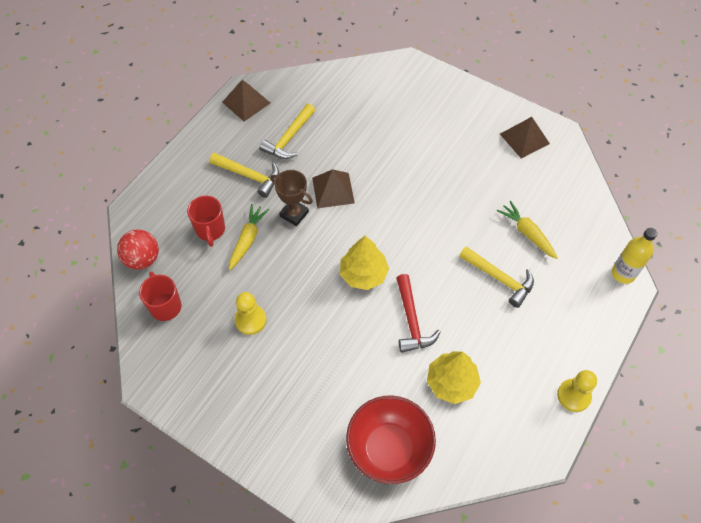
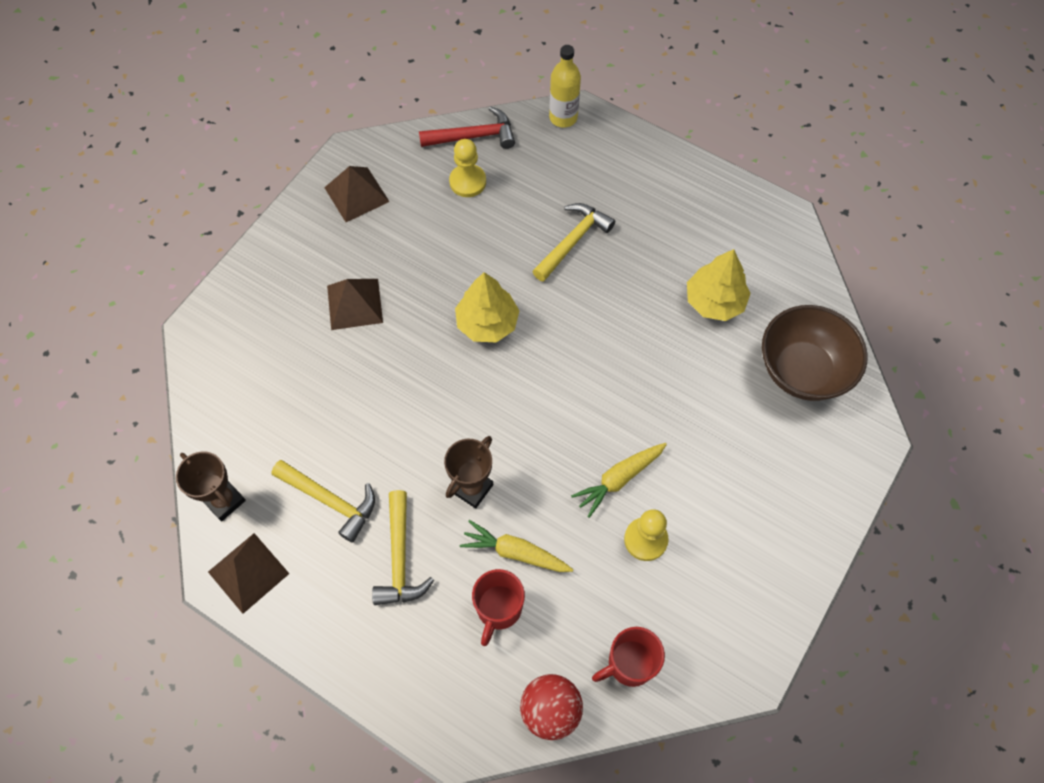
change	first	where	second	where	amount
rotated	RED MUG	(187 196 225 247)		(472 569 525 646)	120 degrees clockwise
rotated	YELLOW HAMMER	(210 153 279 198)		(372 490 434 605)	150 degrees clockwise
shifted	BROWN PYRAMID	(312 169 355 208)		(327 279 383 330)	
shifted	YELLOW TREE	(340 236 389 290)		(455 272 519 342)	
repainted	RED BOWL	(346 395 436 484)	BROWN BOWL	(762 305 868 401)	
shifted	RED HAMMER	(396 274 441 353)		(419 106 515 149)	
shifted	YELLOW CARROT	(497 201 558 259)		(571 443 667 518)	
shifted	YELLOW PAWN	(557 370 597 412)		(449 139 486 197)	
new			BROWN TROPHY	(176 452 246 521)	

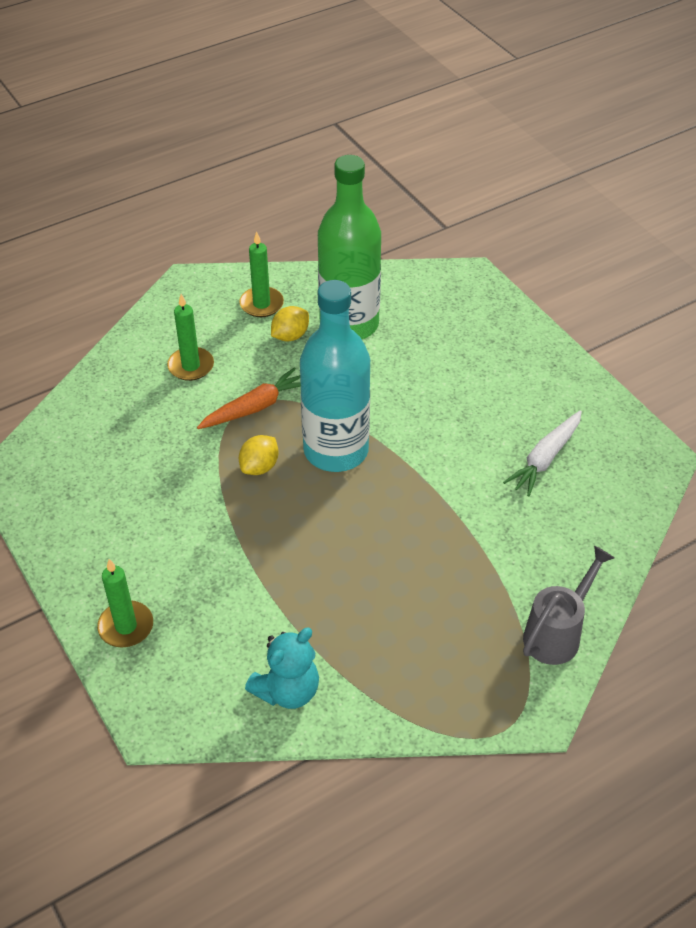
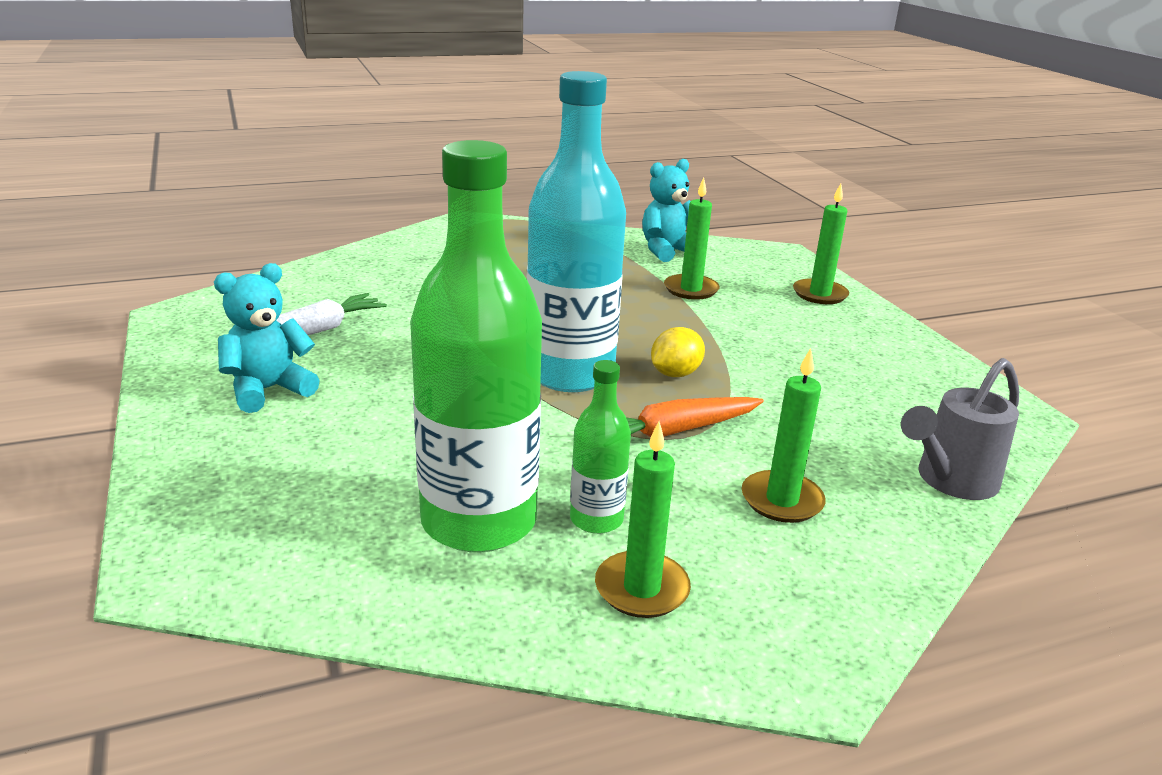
change	first	where	second	where	amount
swapped	YELLOW LEMON	(271 306 309 342)	GREEN BOTTLE	(570 360 631 534)	
shifted	GREY WATERING CAN	(523 546 614 665)		(901 358 1019 500)	
new			TURQUOISE TEDDY BEAR	(214 263 320 413)	
new			GREEN CANDLE	(664 178 719 300)	

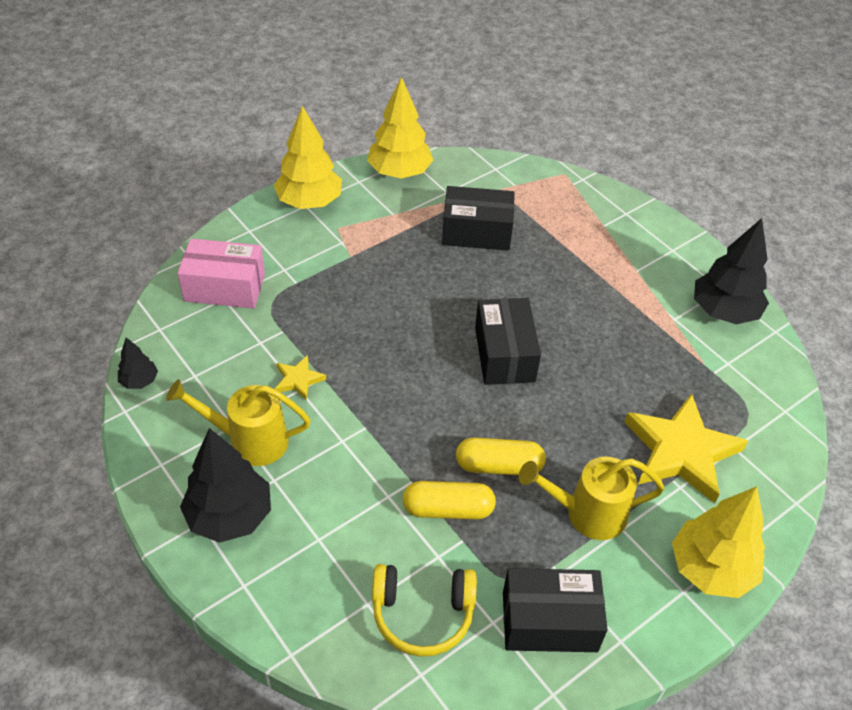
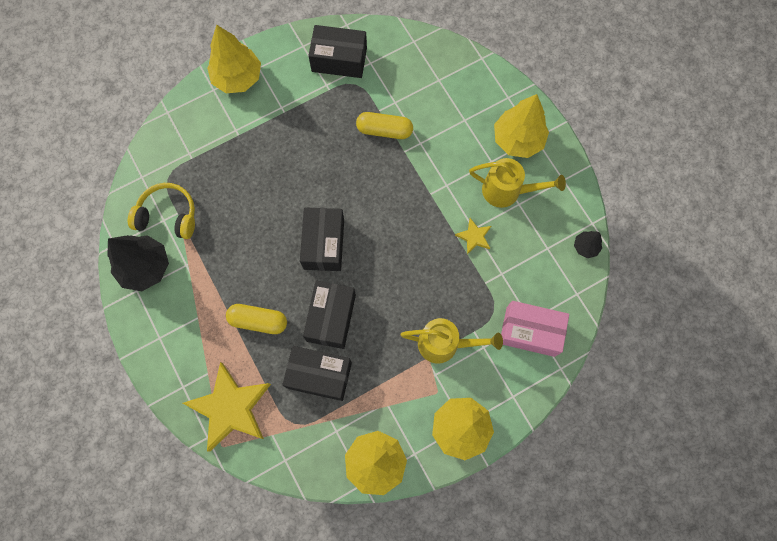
change	first	where	second	where	amount
repainted	BLACK TREE	(180 428 271 543)	YELLOW TREE	(494 94 549 158)	
shifted	YELLOW HEADPHONES	(372 564 477 657)		(128 183 195 239)	
shifted	YELLOW CAPSULE	(456 437 546 475)		(226 304 287 334)	
shifted	YELLOW WATERING CAN	(519 456 664 540)		(401 318 503 363)	
shifted	YELLOW STAR	(624 393 748 503)		(183 362 271 452)	
new			BLACK BOX	(303 281 356 349)	

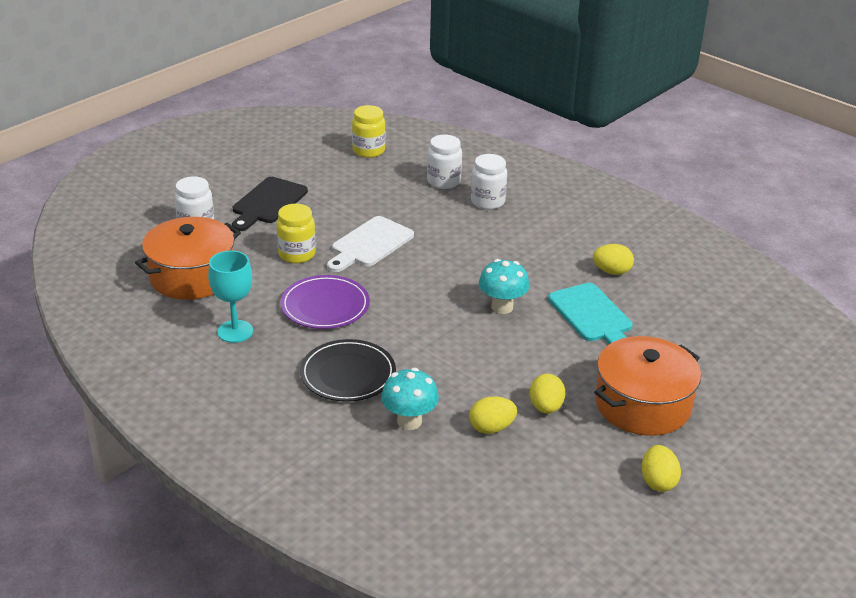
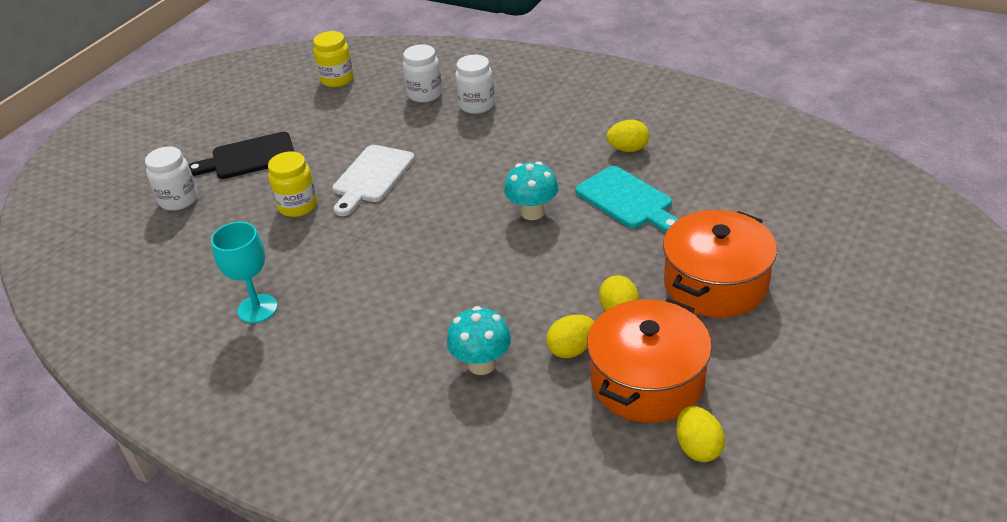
change	first	where	second	where	amount
shifted	ORANGE POT	(135 217 241 300)		(587 298 712 423)	
rotated	BLACK CUTTING BOARD	(232 177 308 231)		(188 132 294 179)	60 degrees clockwise
gone	PURPLE PLATE	(280 275 370 329)			
gone	BLACK PLATE	(300 339 396 402)			
shifted	YELLOW EGG	(642 445 681 492)		(676 406 725 462)	

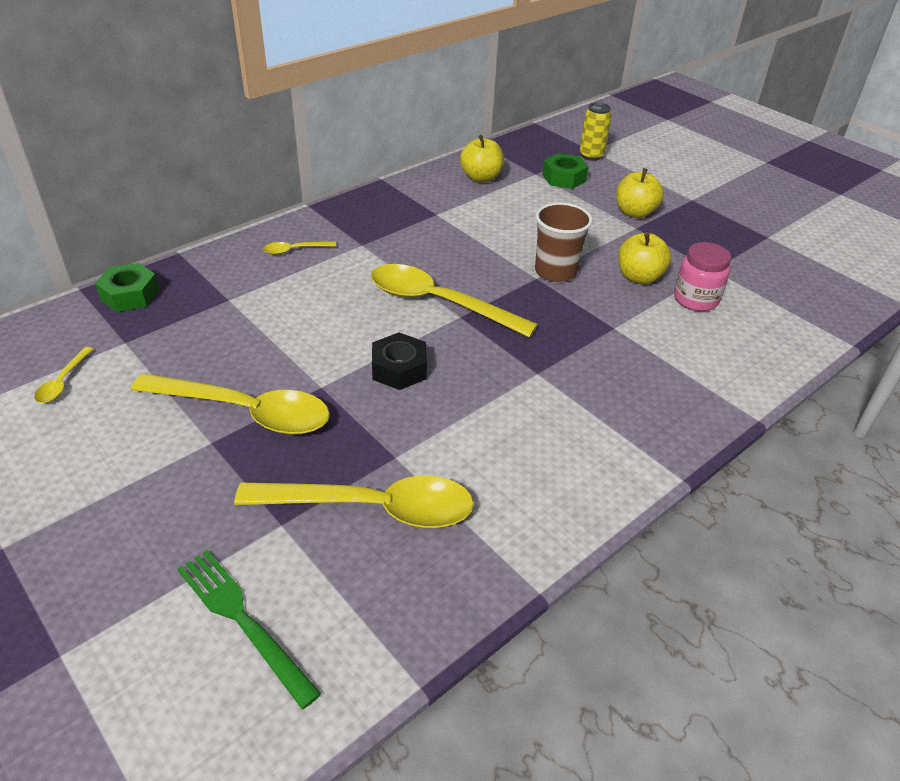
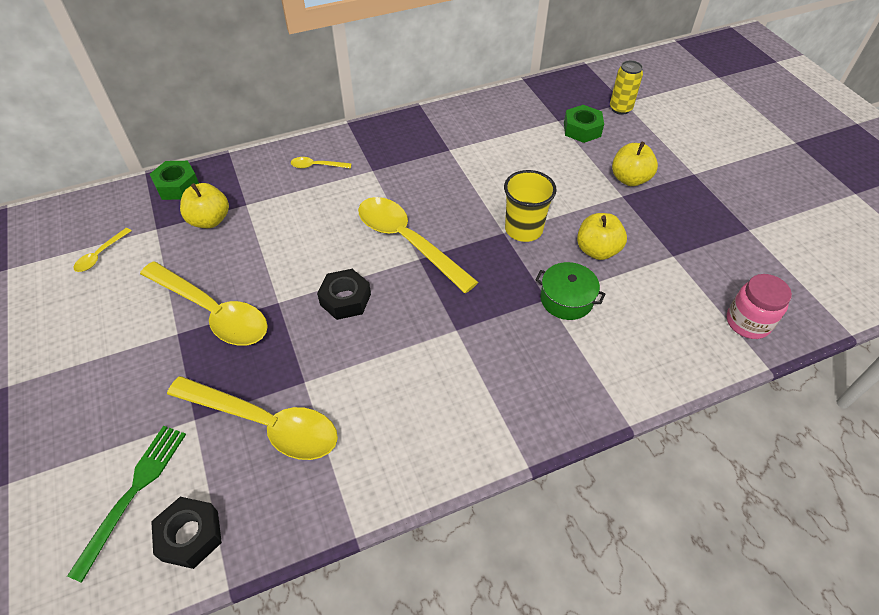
change	first	where	second	where	amount
rotated	GREEN FORK	(177 550 321 709)		(67 426 186 583)	45 degrees clockwise
shifted	YELLOW APPLE	(460 135 504 182)		(180 183 229 228)	
repainted	BROWN CUP	(535 202 593 282)	YELLOW CUP	(504 170 556 242)	
shifted	PINK JAR	(674 242 731 311)		(727 274 792 339)	
new			BLACK NUT	(151 497 222 569)	
new			GREEN POT	(535 262 605 320)	

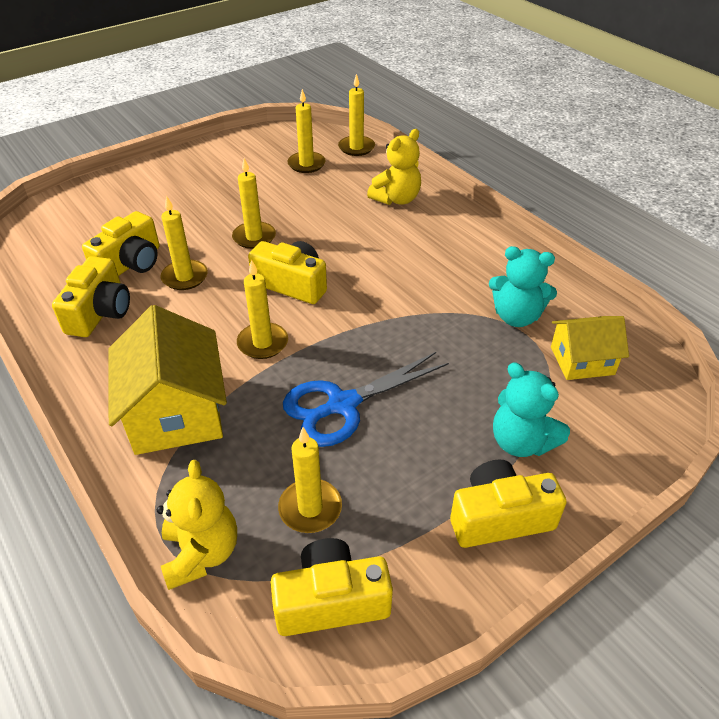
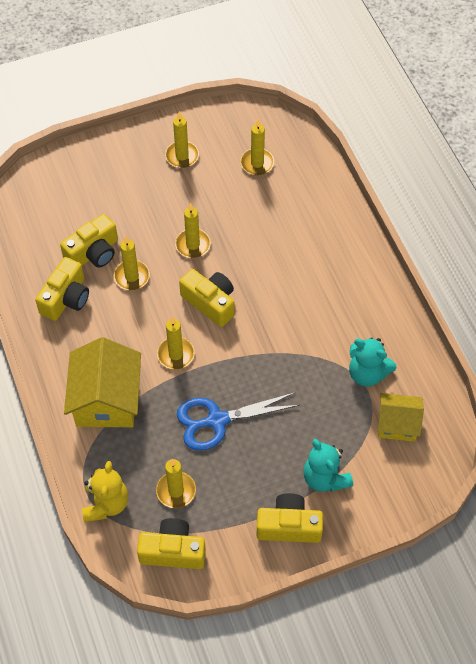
change	first	where	second	where	amount
shifted	YELLOW CANDLE	(338 74 375 156)		(165 111 199 168)	
gone	YELLOW TEDDY BEAR	(367 129 421 205)			

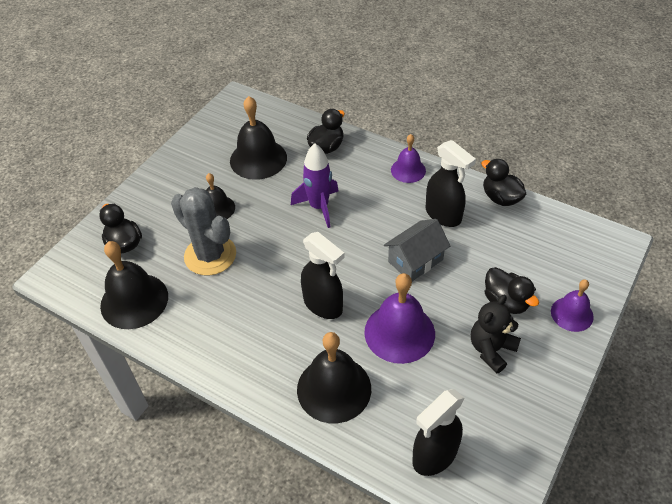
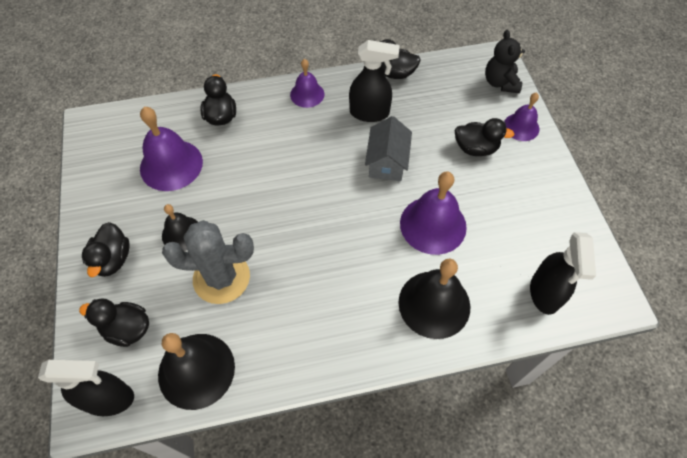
change	first	where	second	where	amount
repainted	BLACK BELL	(230 96 287 180)	PURPLE BELL	(140 107 203 191)	
gone	PURPLE ROCKET	(291 143 339 228)			
shifted	BLACK SPRAY BOTTLE	(301 232 345 319)		(38 360 134 416)	
shifted	BLACK TEDDY BEAR	(471 295 521 373)		(485 30 525 93)	
new			BLACK DUCK	(82 222 130 277)	

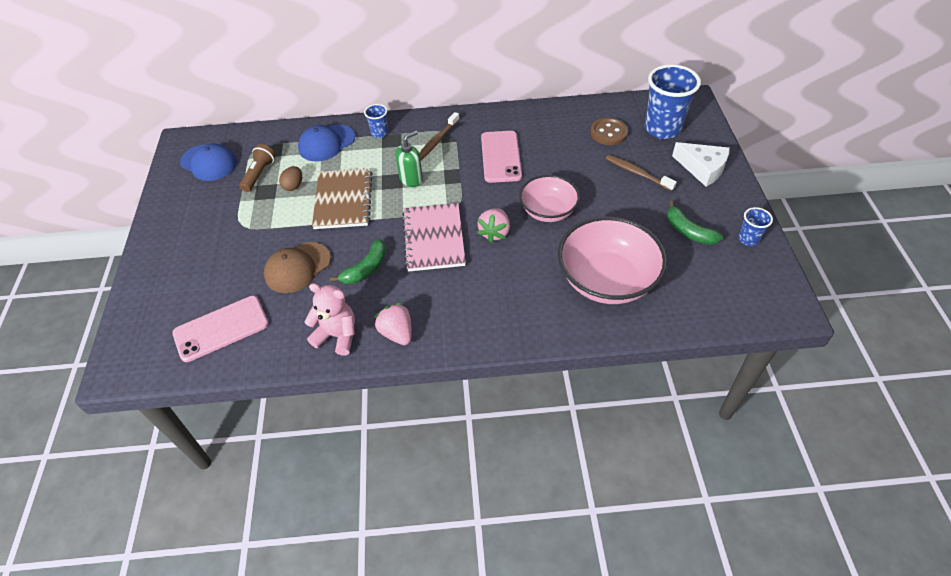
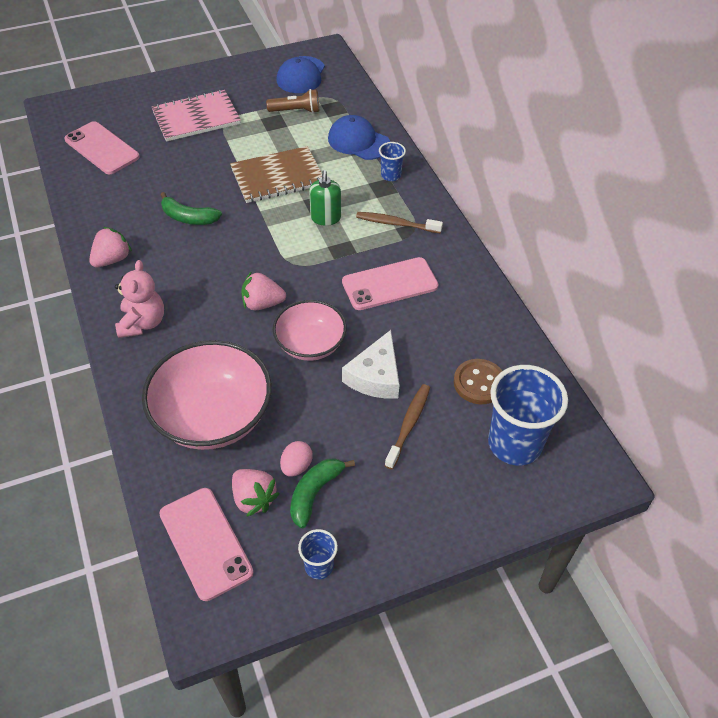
change	first	where	second	where	amount
gone	BROWN CAP	(264 242 331 293)			
gone	BROWN EGG	(279 166 302 191)			
shifted	PINK TEDDY BEAR	(304 283 355 356)		(115 260 164 338)	
rotated	GREEN SOAP DISPENSER	(395 131 423 187)		(309 170 341 226)	60 degrees clockwise
shifted	PINK NOTEBOOK	(402 203 466 272)		(152 90 241 142)	
shifted	WHITE CHEESE	(672 142 730 187)		(342 330 399 399)	
new			PINK PHONE	(159 488 253 601)	
new			PINK STRAWBERRY	(232 469 280 517)	
new			PINK EGG	(280 441 312 477)	

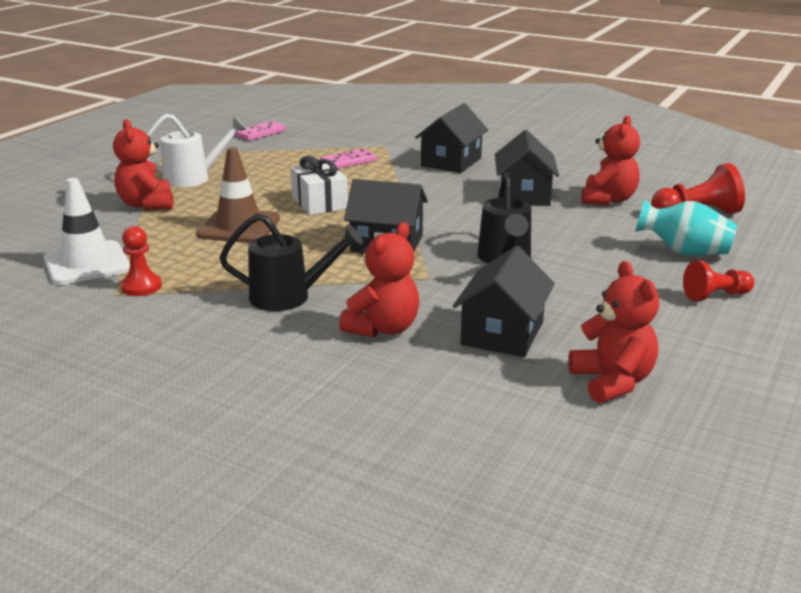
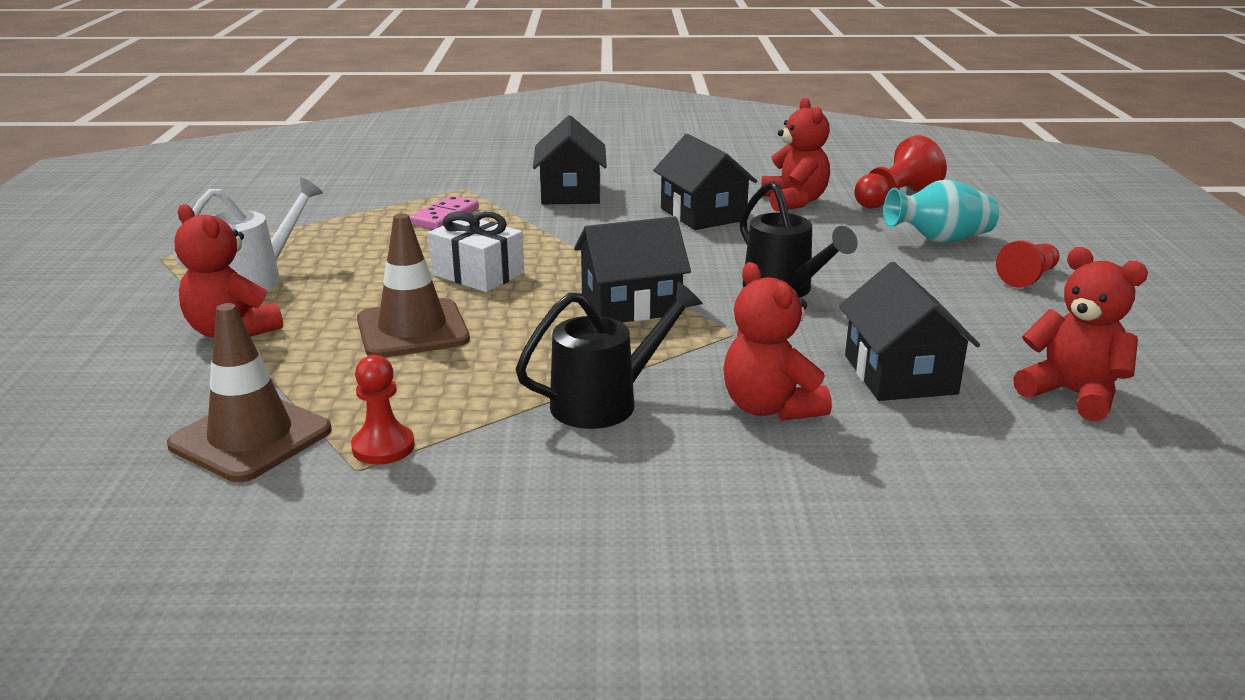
change	first	where	second	where	amount
repainted	WHITE TRAFFIC CONE	(44 178 130 285)	BROWN TRAFFIC CONE	(167 303 332 482)	
gone	PINK DOMINO	(235 121 286 141)			
rotated	RED TEDDY BEAR	(339 222 419 337)		(723 262 832 421)	150 degrees clockwise

